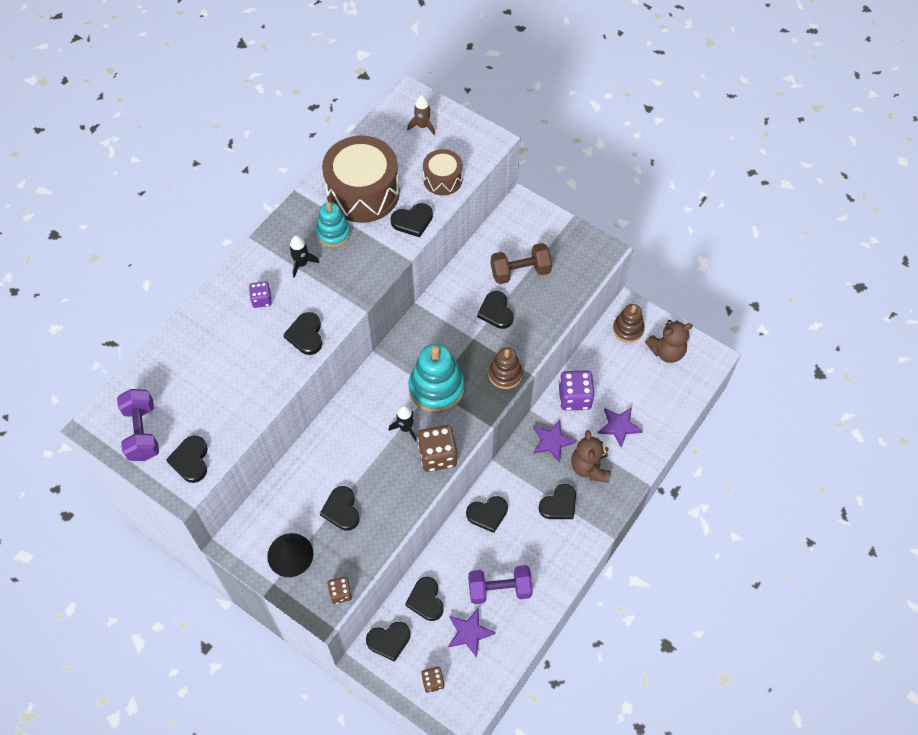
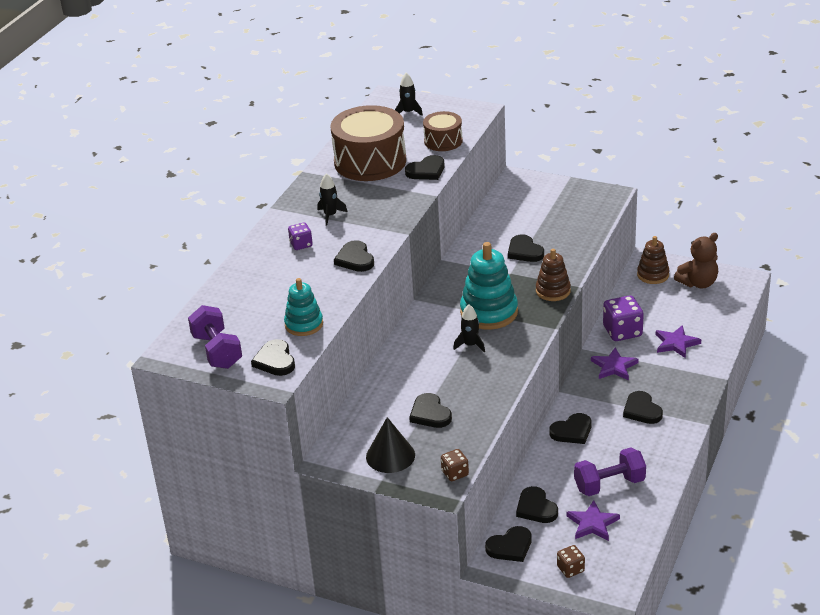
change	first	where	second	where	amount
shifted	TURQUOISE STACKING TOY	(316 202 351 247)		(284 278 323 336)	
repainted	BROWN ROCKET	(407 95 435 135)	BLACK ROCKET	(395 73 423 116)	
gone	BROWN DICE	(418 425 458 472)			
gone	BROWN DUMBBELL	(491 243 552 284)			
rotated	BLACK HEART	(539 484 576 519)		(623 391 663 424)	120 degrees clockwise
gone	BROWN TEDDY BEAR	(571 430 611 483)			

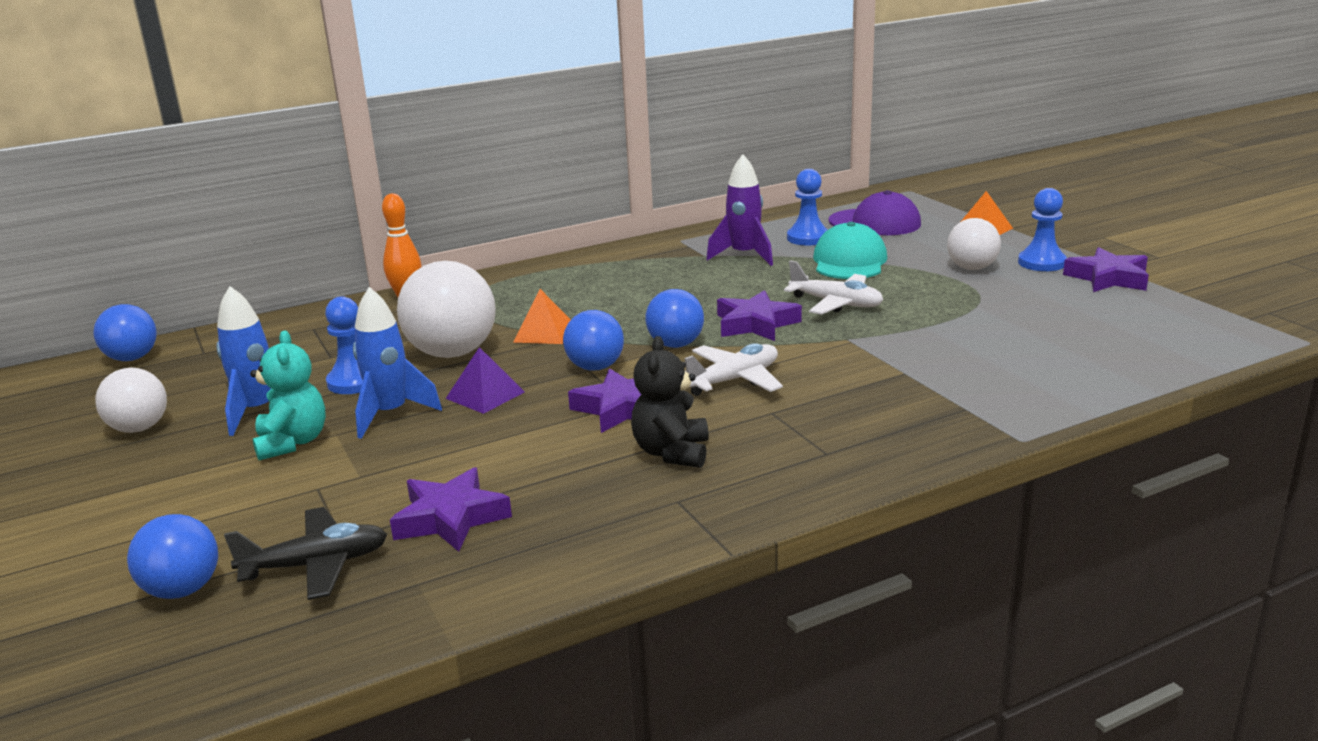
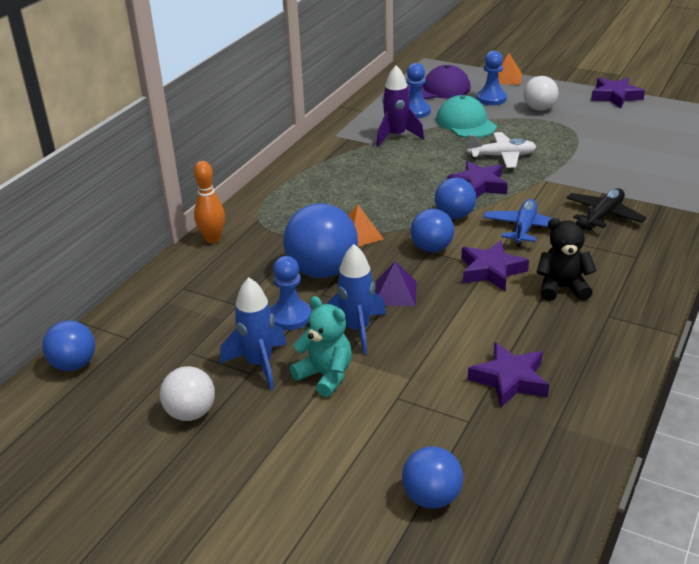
change	first	where	second	where	amount
shifted	BLACK PLANE	(224 507 388 600)		(566 188 647 230)	
repainted	WHITE BALL	(397 261 496 358)	BLUE BALL	(283 203 358 278)	
rotated	BLACK TEDDY BEAR	(631 336 709 468)		(537 218 597 301)	120 degrees clockwise
repainted	WHITE PLANE	(684 343 783 396)	BLUE PLANE	(483 199 553 247)	
shifted	BLUE PAWN	(1018 188 1067 271)		(477 51 507 105)	

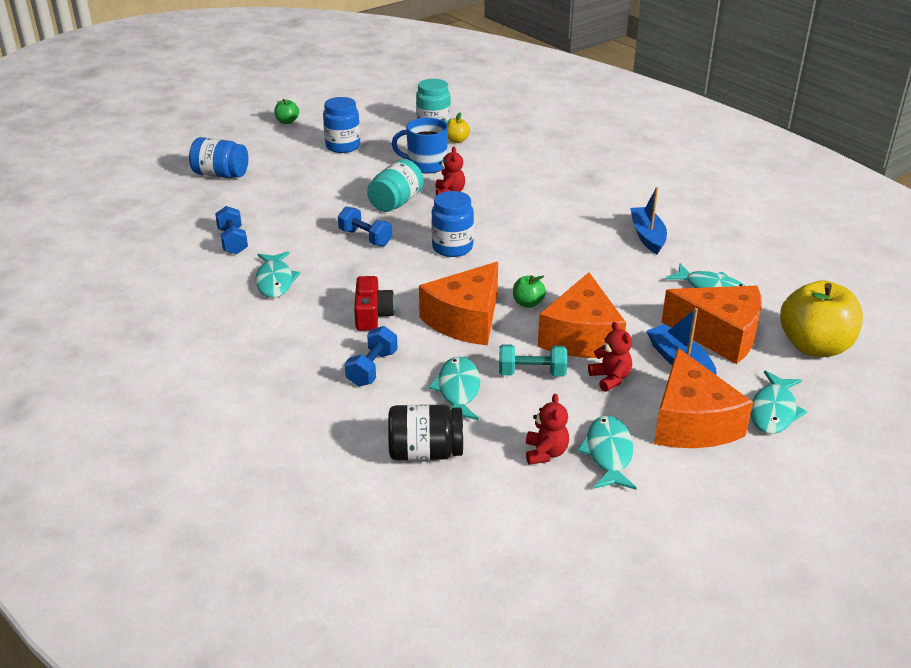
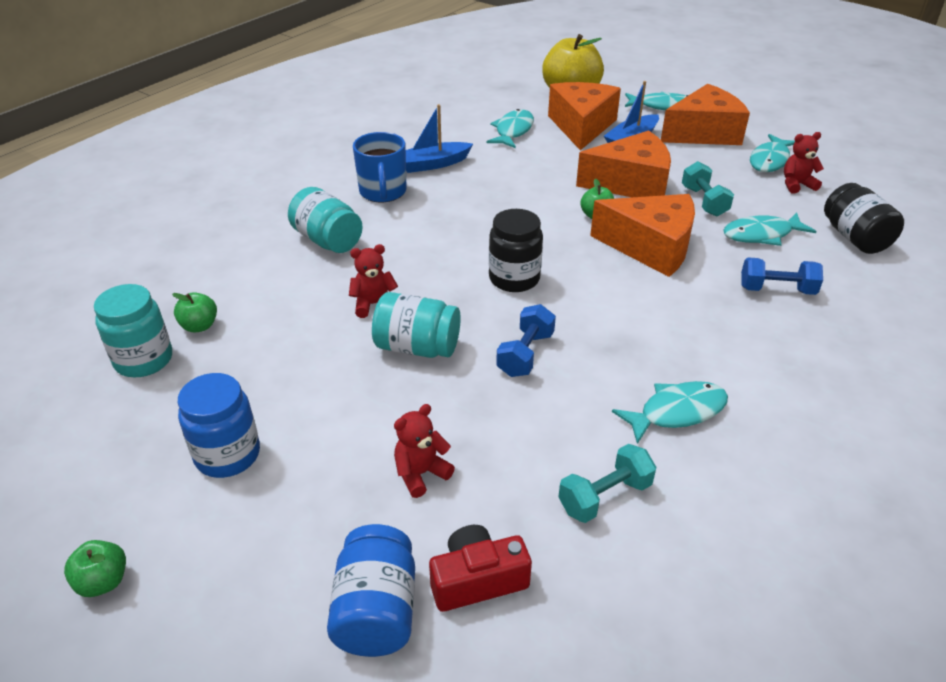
change	first	where	second	where	amount
repainted	BLUE DUMBBELL	(215 206 248 254)	TURQUOISE DUMBBELL	(559 444 656 523)	
shifted	RED CAMERA	(354 276 395 331)		(429 525 532 612)	
shifted	BLUE MUG	(392 118 448 173)		(353 132 406 202)	
repainted	BLUE JAR	(431 191 474 257)	BLACK JAR	(489 209 543 292)	
repainted	YELLOW APPLE	(447 113 470 143)	GREEN APPLE	(172 292 217 332)	
rotated	TURQUOISE FISH	(577 415 637 490)		(750 134 795 172)	45 degrees counterclockwise
shifted	RED TEDDY BEAR	(588 322 632 392)		(394 404 455 498)	
new			TURQUOISE JAR	(288 187 363 253)	

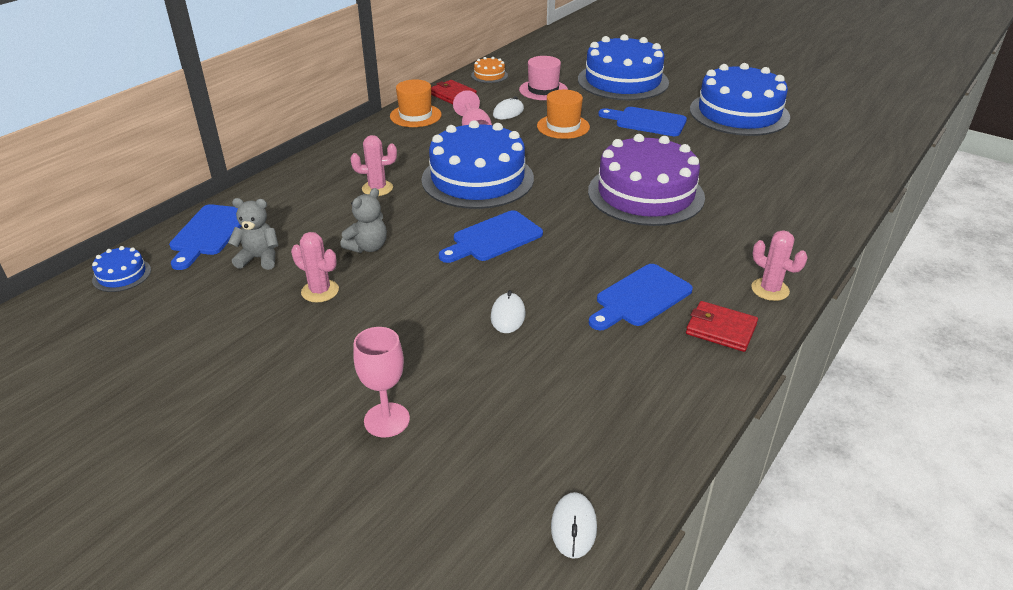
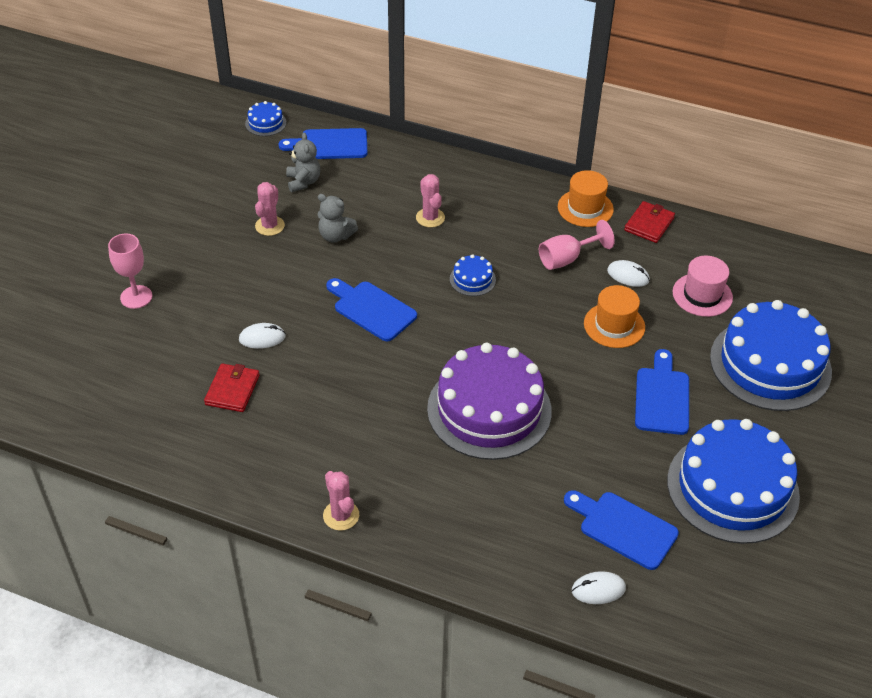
change	first	where	second	where	amount
scaled	BLUE CAKE	(421 120 534 209)		(450 254 496 296)	x0.41
gone	ORANGE CAKE	(471 57 508 83)			
shifted	WHITE MOUSE	(551 492 597 559)		(572 571 626 604)	
shifted	BLUE CUTTING BOARD	(589 264 693 330)		(564 490 679 570)	
shifted	RED WALLET	(686 301 758 352)		(204 363 260 412)	
rotated	PINK CACTUS	(751 230 807 301)		(323 471 359 531)	60 degrees counterclockwise

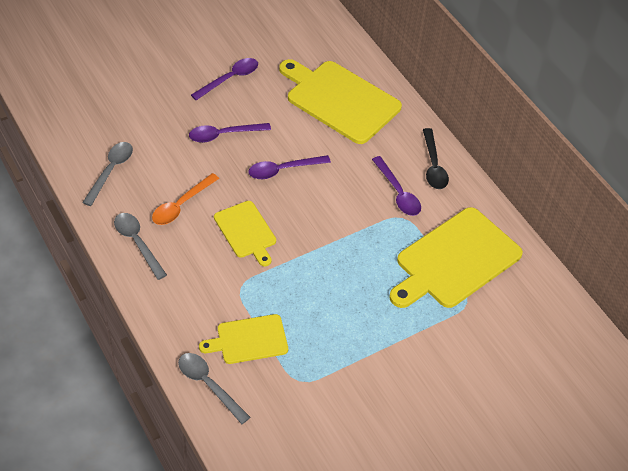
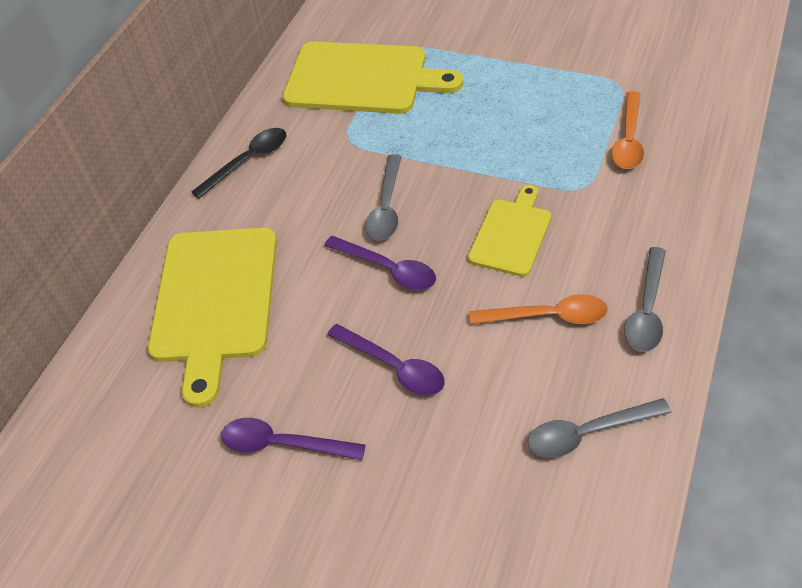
change	first	where	second	where	amount
shifted	GREY SPOON	(178 353 250 424)		(365 154 402 241)	
swapped	YELLOW CUTTING BOARD	(199 314 288 364)	ORANGE SPOON	(611 91 644 169)	
gone	PURPLE SPOON	(372 156 421 216)			

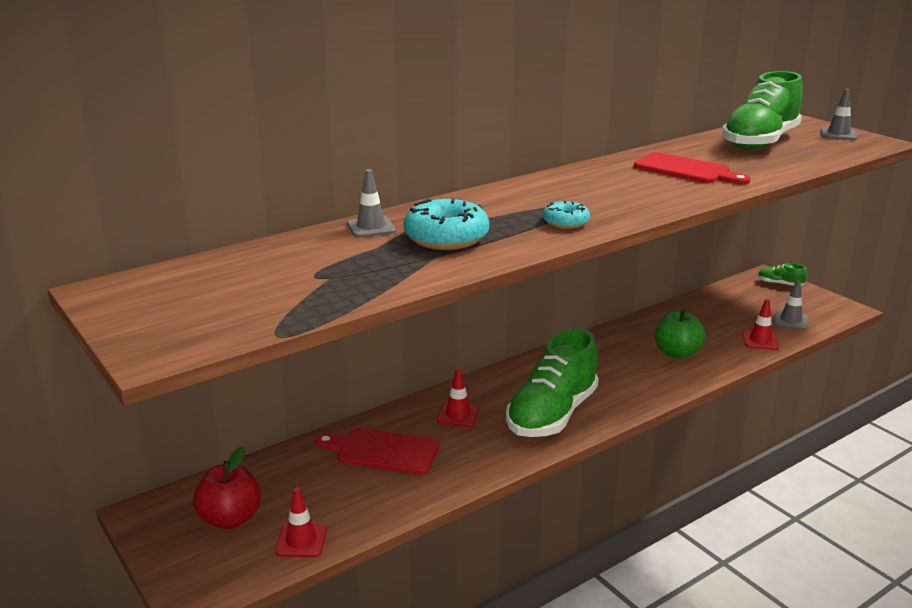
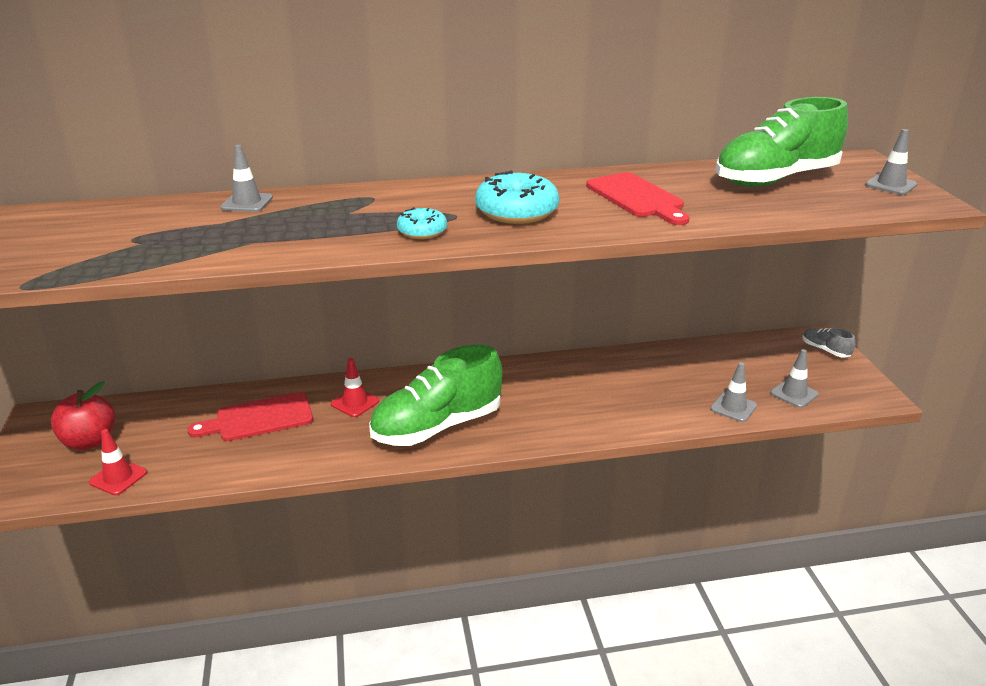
change	first	where	second	where	amount
rotated	RED CUTTING BOARD	(315 428 439 475)		(187 392 313 441)	60 degrees counterclockwise
shifted	TURQUOISE DONUT	(404 198 489 250)		(475 170 559 224)	
gone	GREEN APPLE	(655 309 706 359)			
repainted	RED TRAFFIC CONE	(743 299 779 350)	GREY TRAFFIC CONE	(710 362 757 422)	
repainted	GREEN SHOE	(758 263 807 286)	GREY SHOE	(802 328 856 358)	

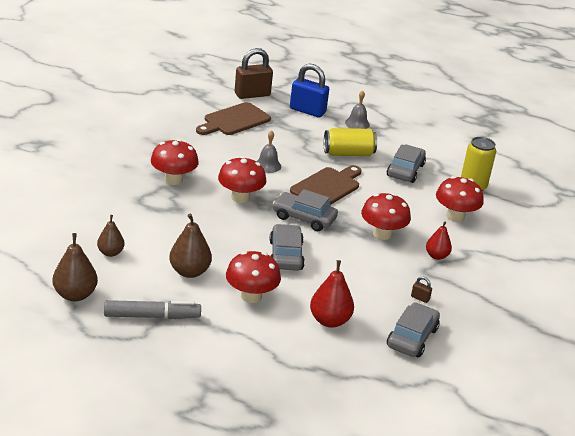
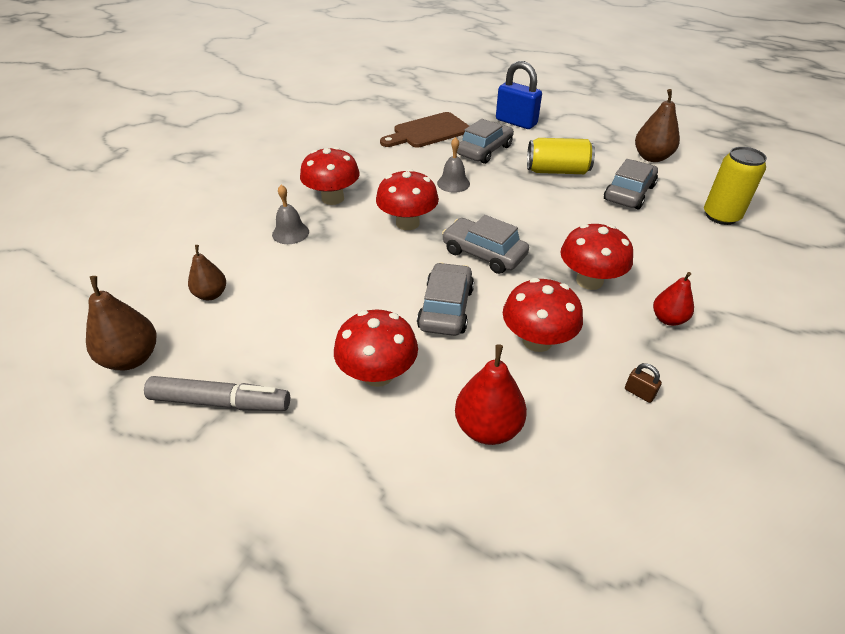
change	first	where	second	where	amount
shifted	BROWN PEAR	(169 214 212 278)		(635 89 680 162)	
gone	BROWN PADLOCK	(235 48 273 99)			
gone	BROWN CUTTING BOARD	(290 165 361 205)			
shifted	GREY BELL	(345 90 370 129)		(272 185 309 244)	
shifted	GREY CAR	(387 302 440 357)		(457 119 514 164)	
shifted	RED MUSHROOM	(436 176 484 222)		(503 278 583 352)	

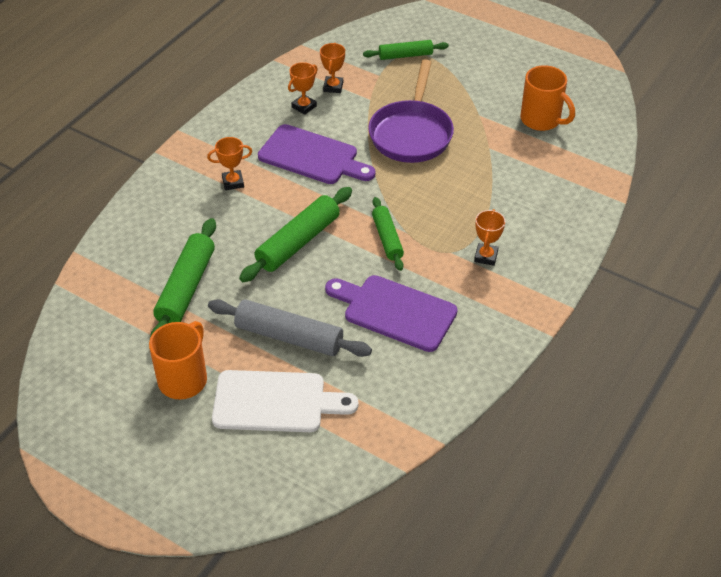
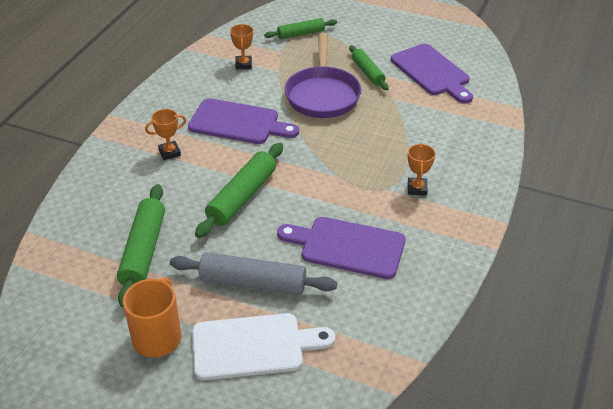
change	first	where	second	where	amount
gone	ORANGE TROPHY	(288 62 318 115)			
shifted	GREEN ROLLING PIN	(372 197 404 271)		(349 45 389 90)	
swapped	ORANGE MUG	(520 65 575 131)	PURPLE CUTTING BOARD	(391 44 473 103)	

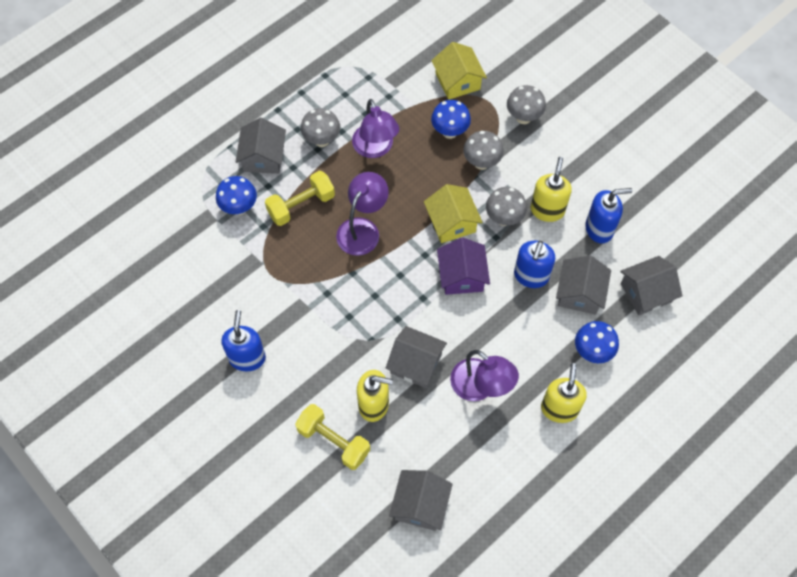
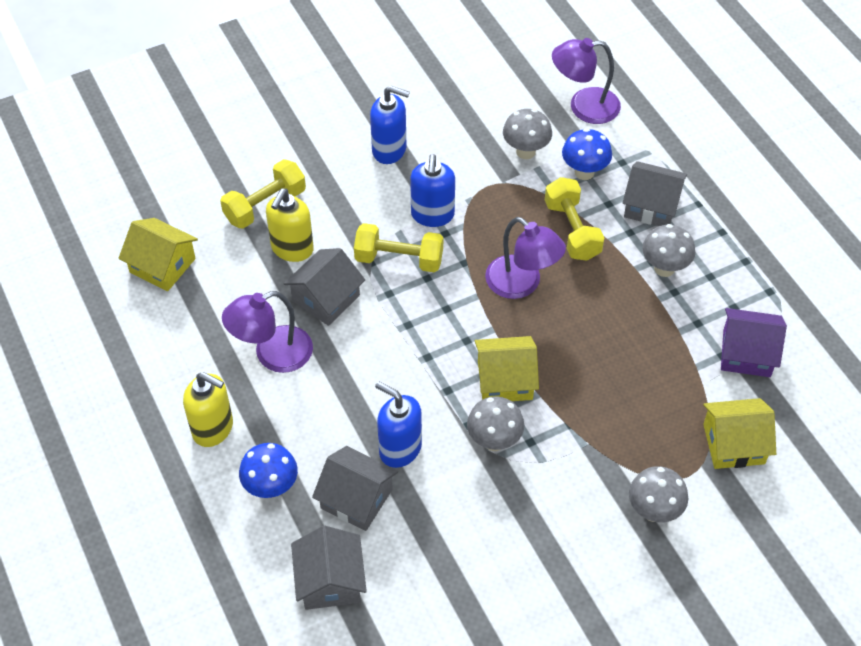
change	first	where	second	where	amount
shifted	PURPLE LAMP	(352 99 399 158)		(552 38 621 124)	
repainted	GREY HOUSE	(389 470 453 531)	YELLOW HOUSE	(119 218 198 291)	
gone	BLUE MUSHROOM	(431 100 471 139)			
shifted	PURPLE HOUSE	(437 237 490 295)		(721 308 787 377)	
shifted	GREY MUSHROOM	(463 131 504 170)		(503 109 552 159)	
gone	YELLOW SOAP DISPENSER	(531 157 572 222)			
shifted	BLUE SOAP DISPENSER	(585 188 632 243)		(410 154 455 227)	
new			YELLOW DUMBBELL	(354 223 443 272)	

